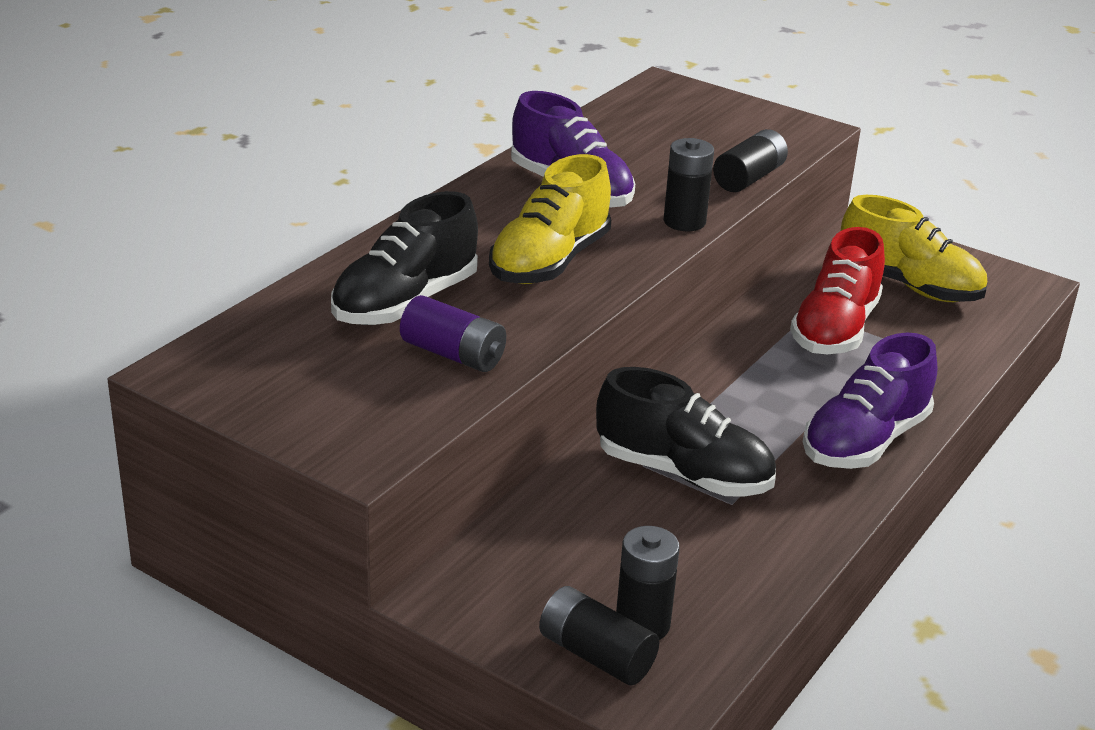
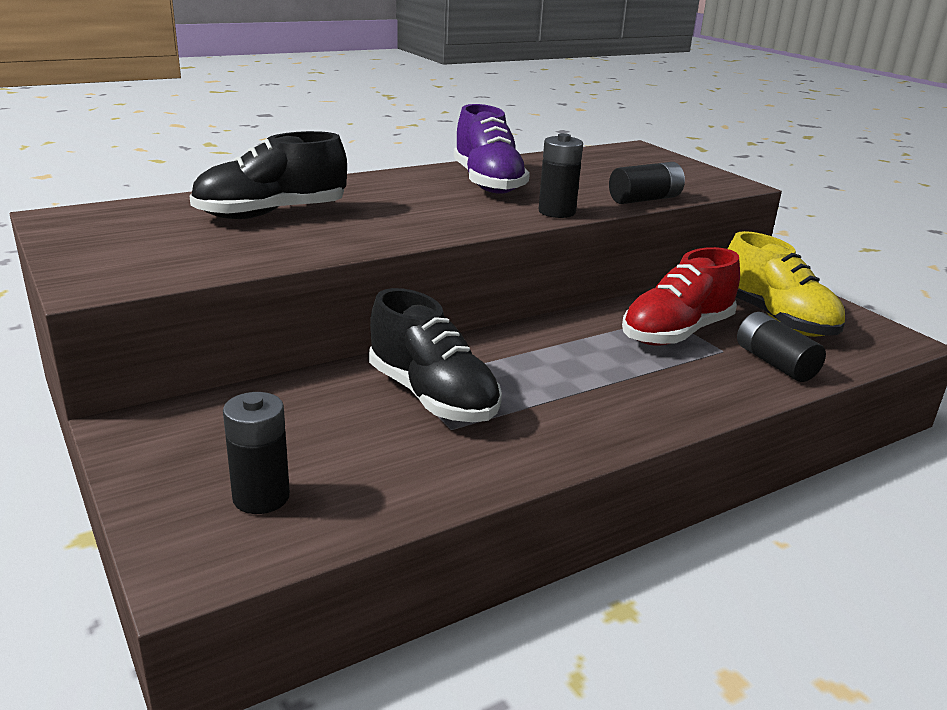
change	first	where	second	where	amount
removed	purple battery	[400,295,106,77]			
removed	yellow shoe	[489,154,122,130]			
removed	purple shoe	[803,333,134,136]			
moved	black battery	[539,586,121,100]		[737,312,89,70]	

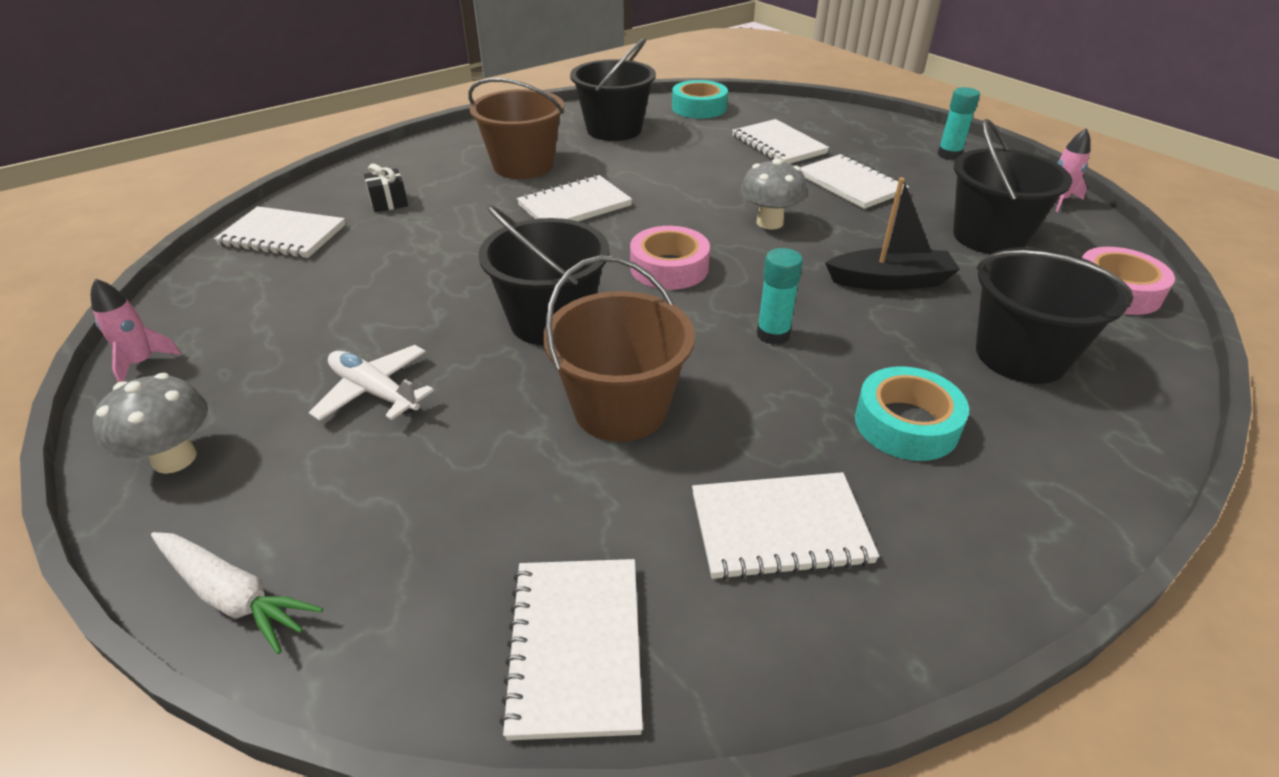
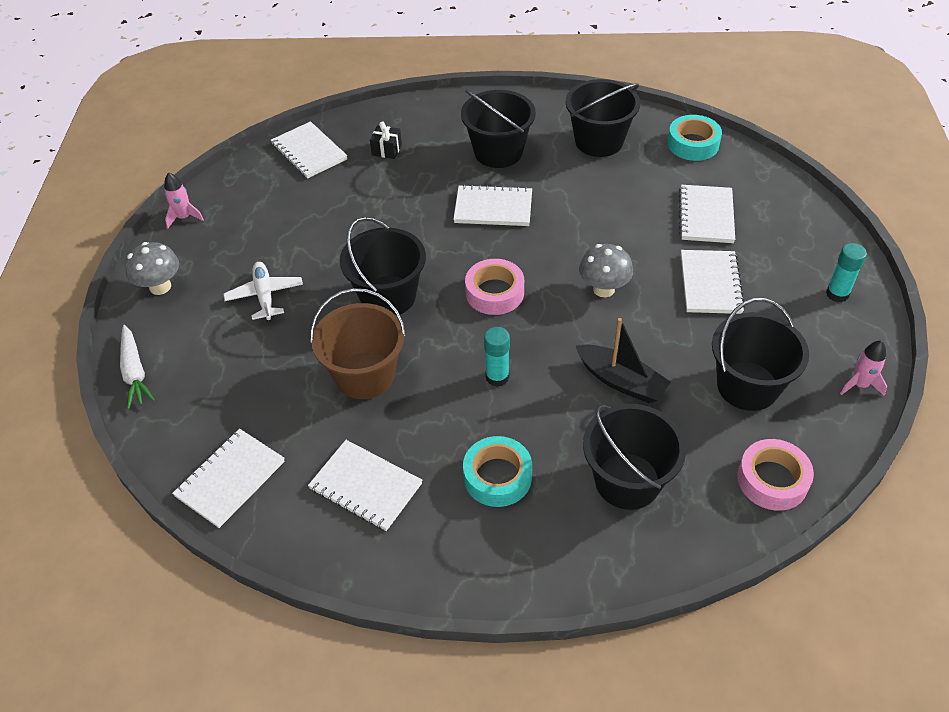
change	first	where	second	where	amount
recoloured	brown bucket	[468,78,96,101]	black bucket	[461,90,75,78]	

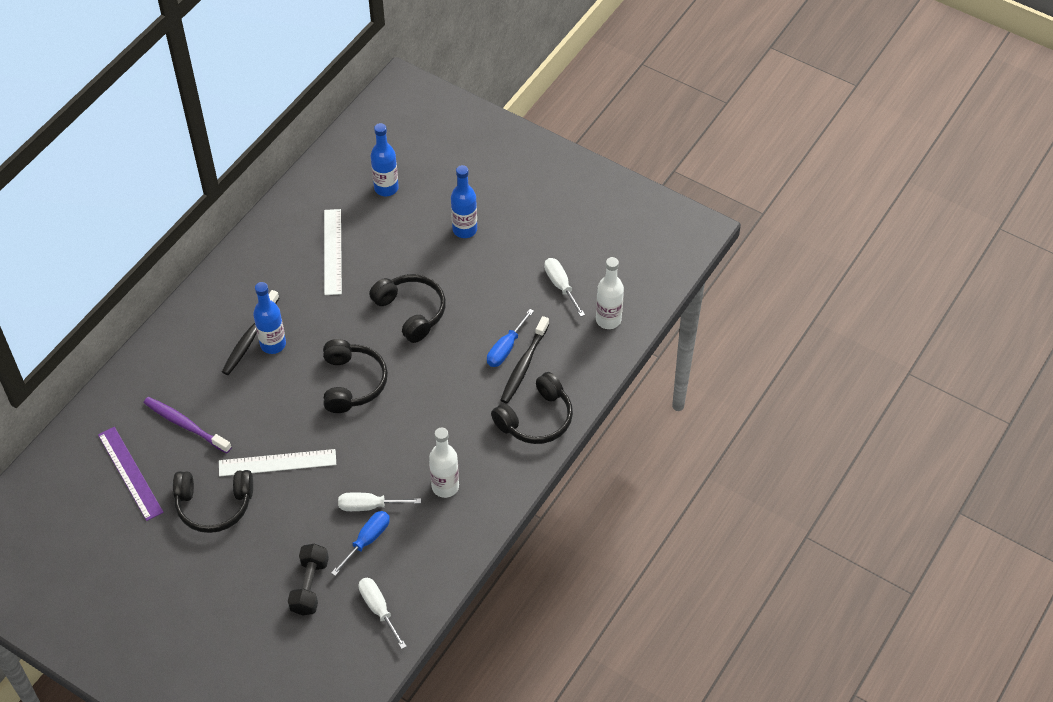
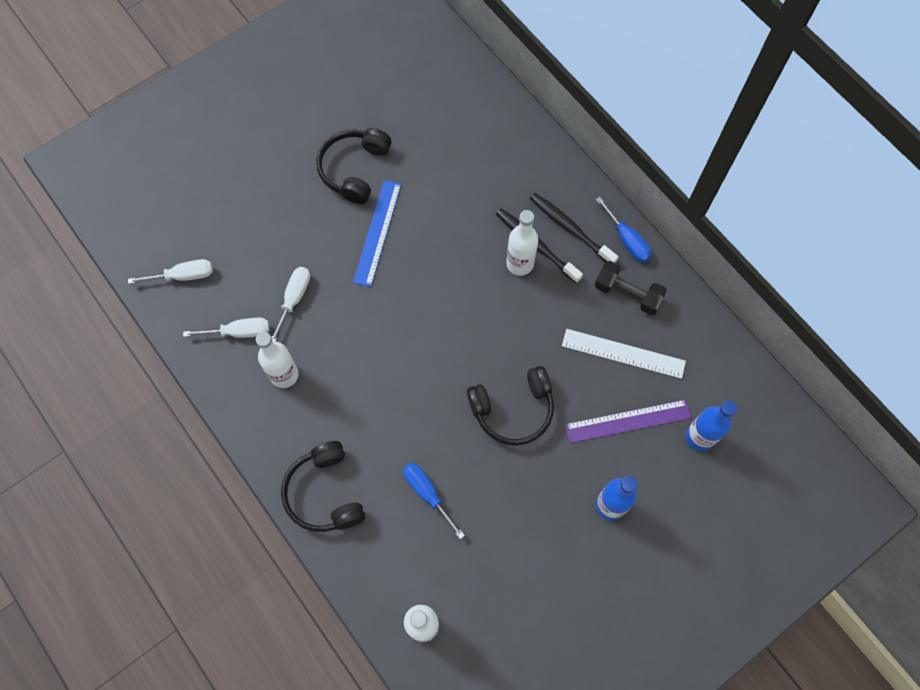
change	first	where	second	where	amount
removed	purple toothbrush	[144,397,88,56]			
removed	black headphones	[323,339,65,74]			
moved	purple ruler	[98,427,66,94]		[565,399,127,44]	
moved	black dumbbell	[288,544,41,71]		[595,261,72,54]	
moved	blue screwdriver	[331,511,59,65]		[596,197,56,65]	
moved	black toothbrush	[501,316,48,88]		[530,193,88,70]	
moved	white screwdriver	[544,258,41,59]		[183,317,87,21]	
recoloured	white ruler	[219,449,117,27]	blue ruler	[353,180,48,107]	
recoloured	blue bottle	[253,282,33,72]	white bottle	[506,210,32,66]	

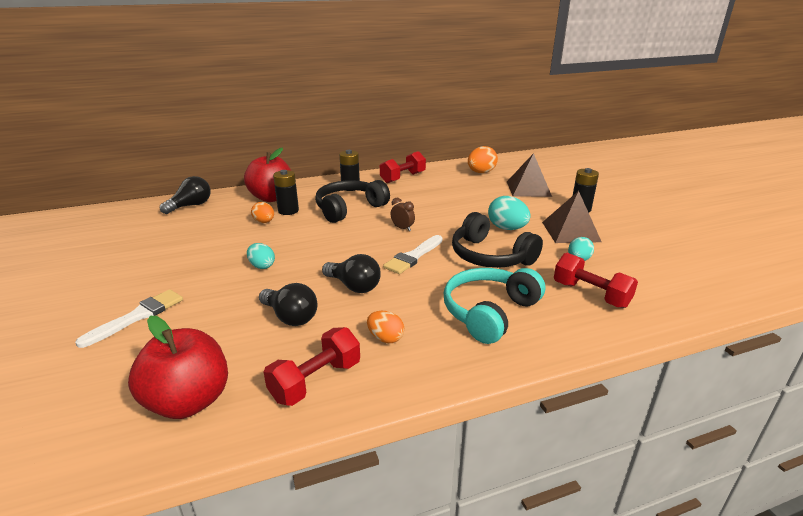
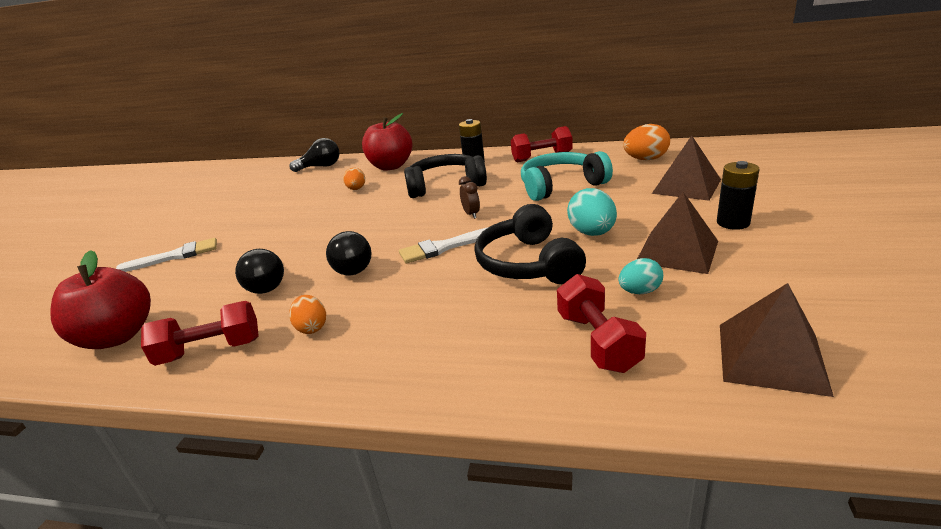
change	first	where	second	where	amount
removed	turquoise egg	[247,243,28,26]			
removed	black battery	[273,170,26,45]			
added			brown pyramid	[720,283,114,114]	
moved	turquoise headphones	[444,268,101,76]		[521,151,92,50]	

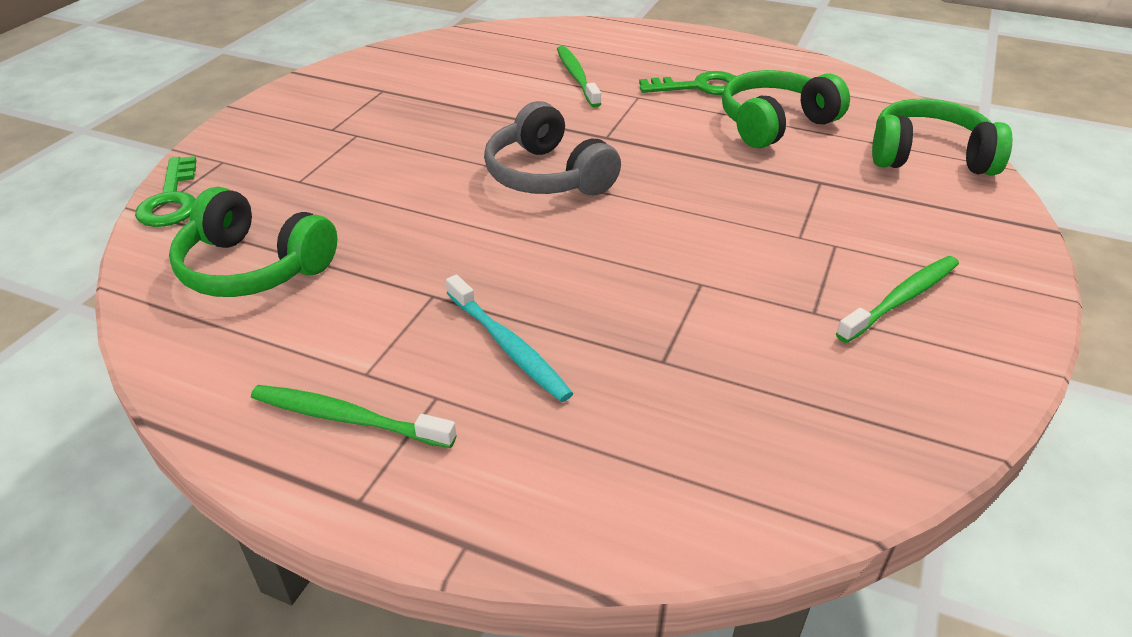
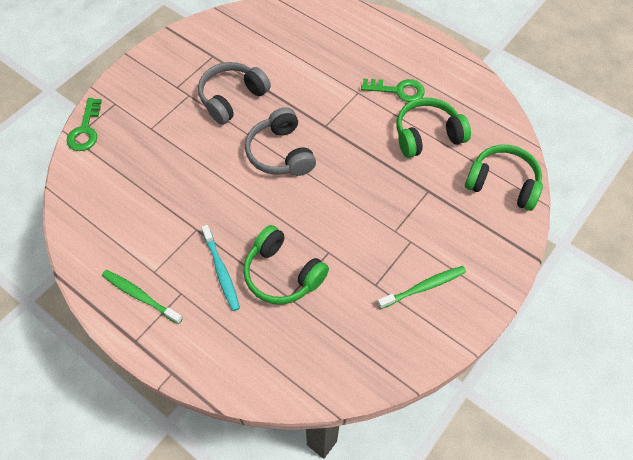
change	first	where	second	where	amount
removed	green toothbrush	[557,46,44,62]			
added			grey headphones	[198,62,73,63]	
moved	green headphones	[169,187,168,110]		[243,225,86,79]	

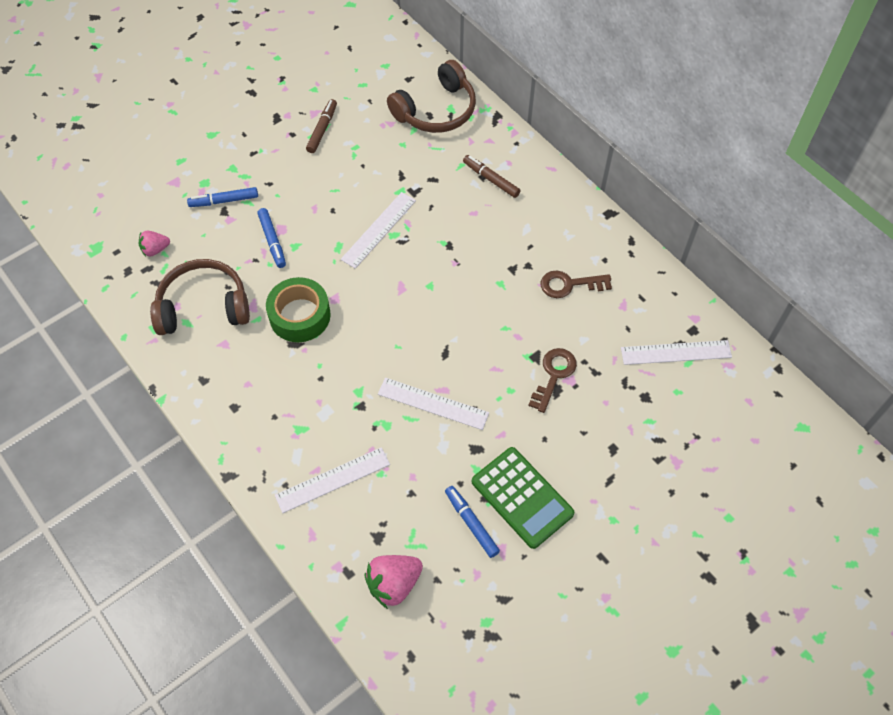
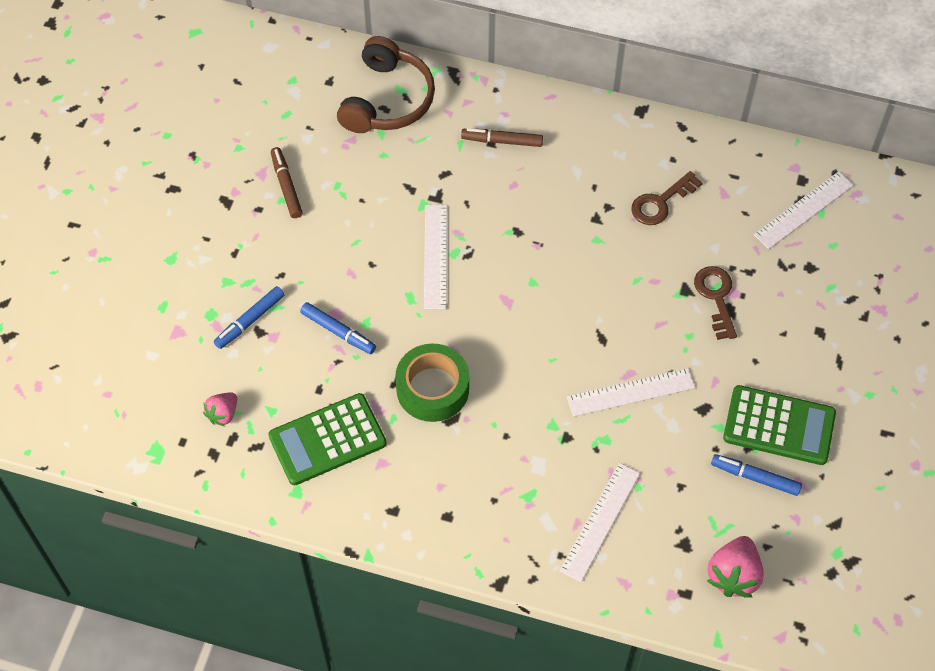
change	first	where	second	where	amount
replaced	brown headphones	[150,259,100,76]	green calculator	[268,393,118,92]	

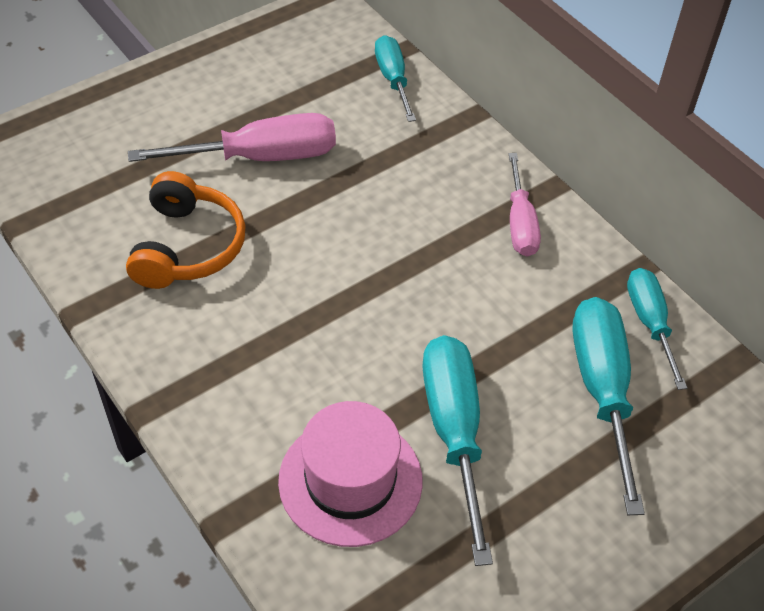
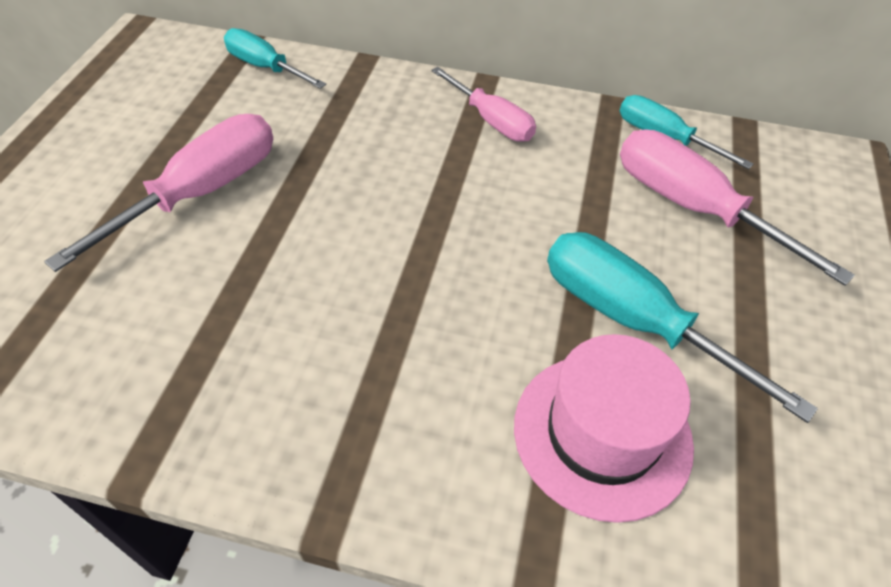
change	first	where	second	where	amount
removed	orange headphones	[126,171,120,118]			
recoloured	turquoise screwdriver	[572,297,73,218]	pink screwdriver	[620,130,235,156]	

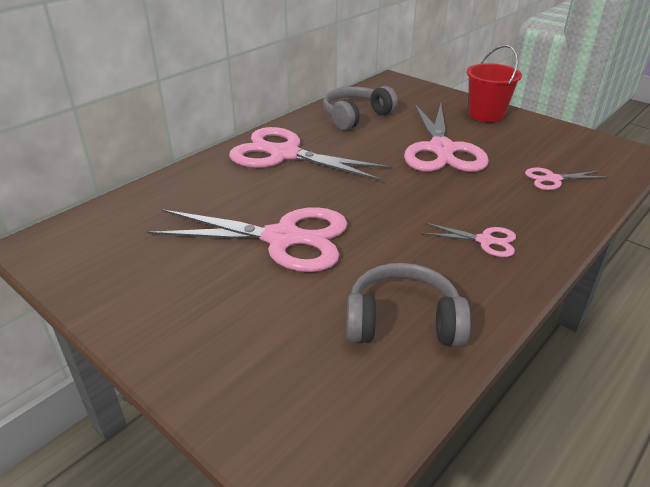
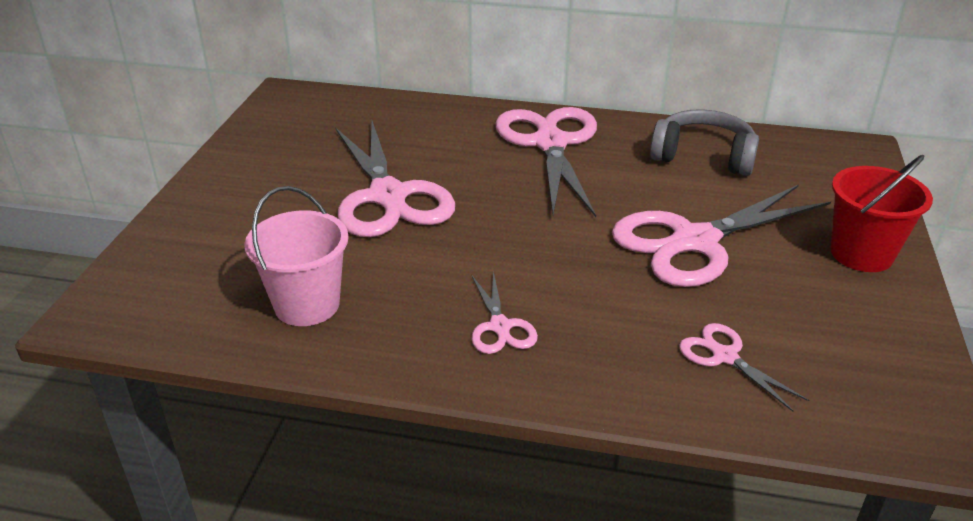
change	first	where	second	where	amount
replaced	grey headphones	[346,263,125,84]	pink bucket	[245,186,104,140]	

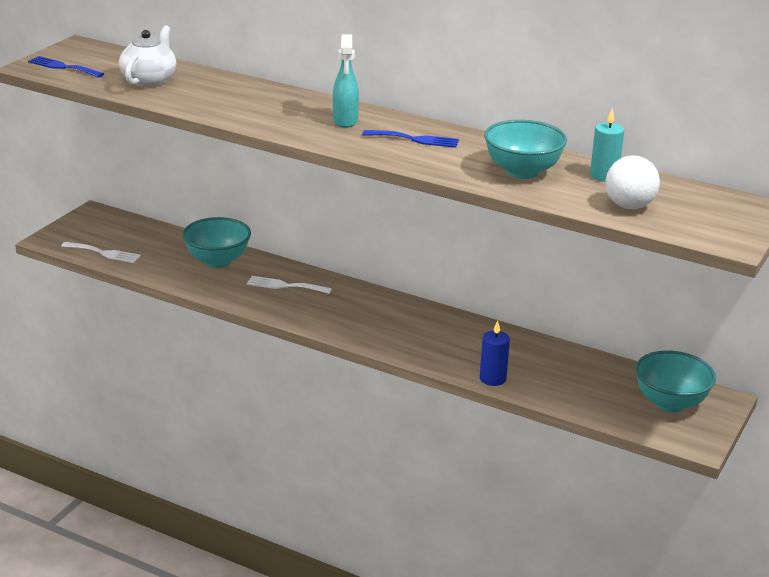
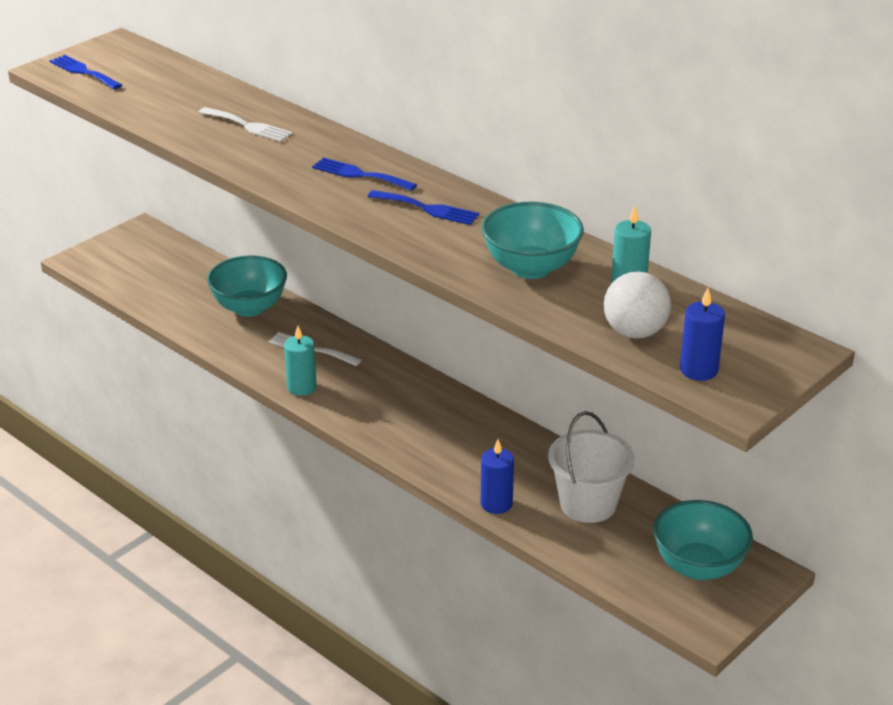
change	first	where	second	where	amount
removed	white teapot	[119,25,57,62]			
added			turquoise candle	[284,326,33,70]	
added			white bucket	[548,411,87,112]	
added			blue candle	[680,288,45,93]	
moved	white fork	[61,242,80,21]		[198,107,95,35]	
replaced	turquoise spray bottle	[333,34,26,94]	blue fork	[312,157,105,34]	

